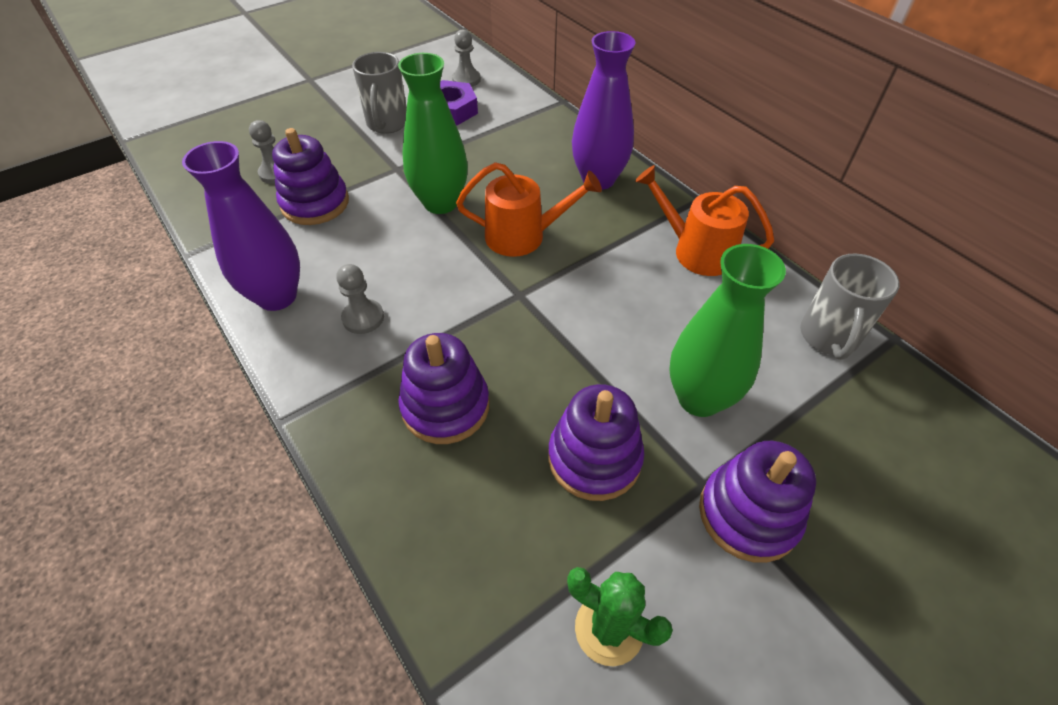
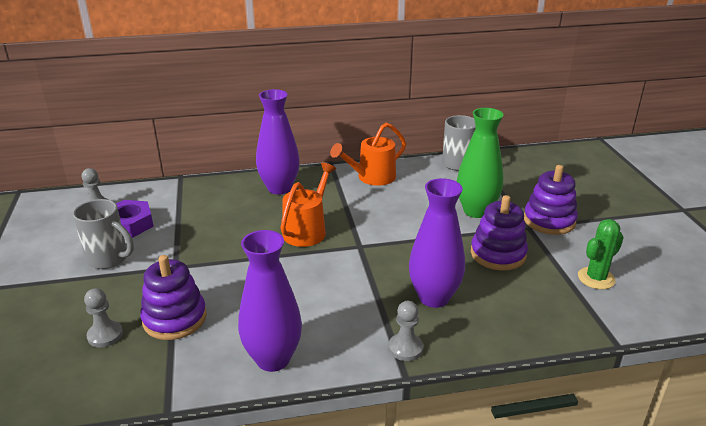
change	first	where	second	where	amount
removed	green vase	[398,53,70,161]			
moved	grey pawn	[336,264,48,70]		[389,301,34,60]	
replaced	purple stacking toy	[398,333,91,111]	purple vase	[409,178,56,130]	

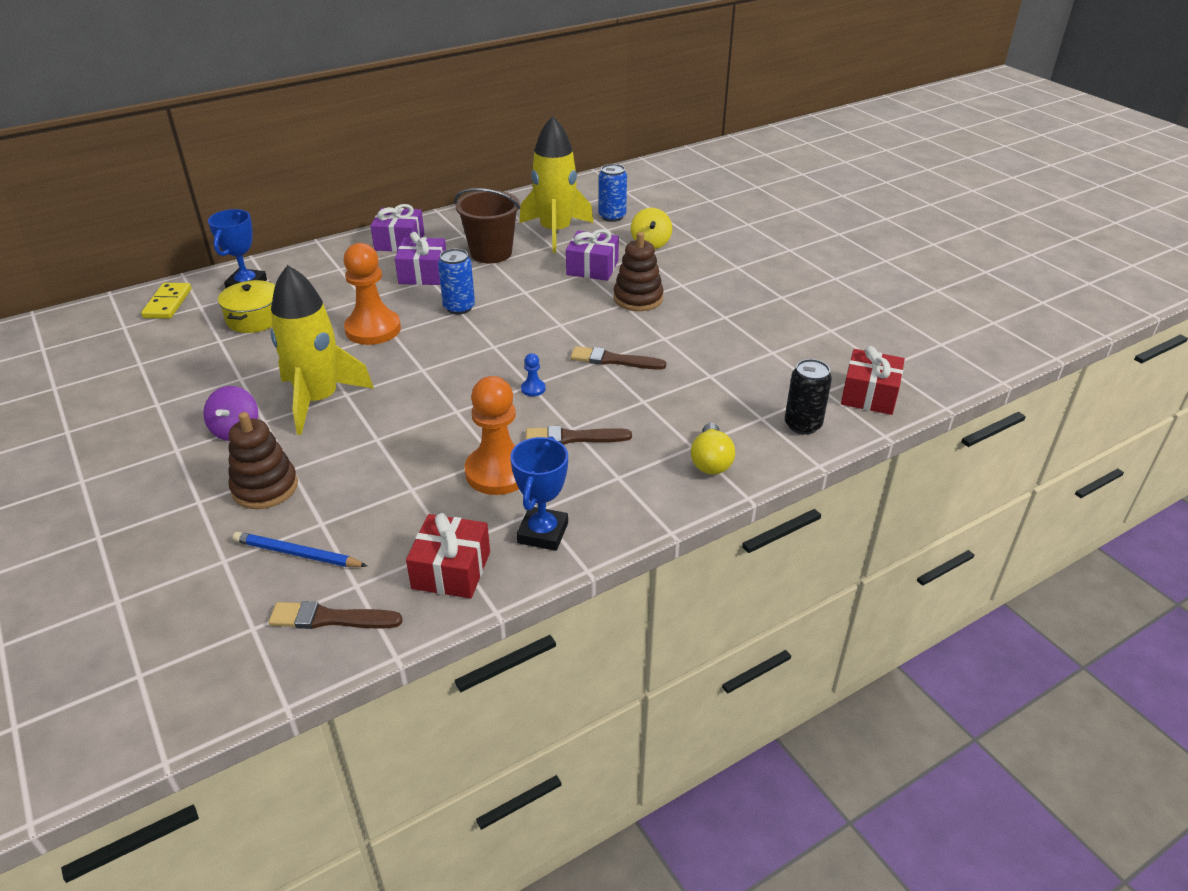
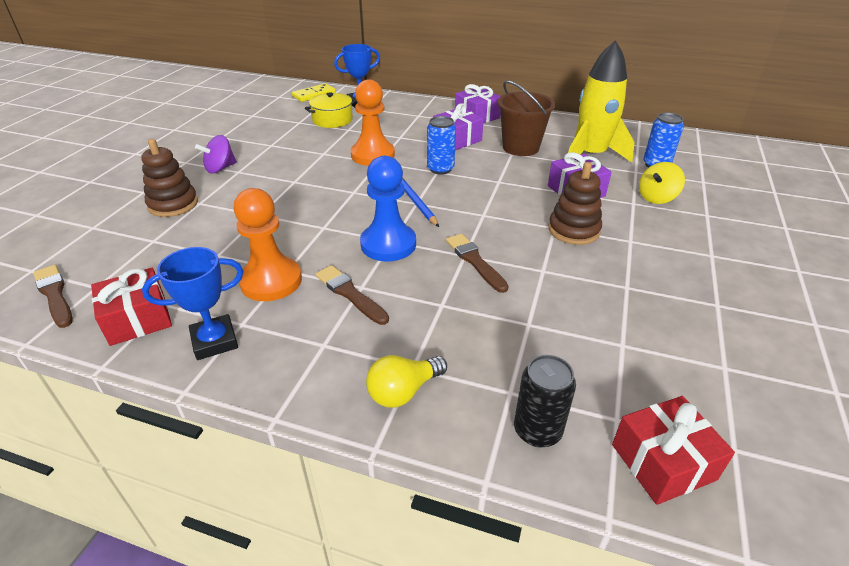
change	first	where	second	where	amount
removed	yellow rocket	[270,265,104,170]			
moved	blue pencil	[232,532,135,35]		[401,178,38,49]	
resized	blue pawn	[521,353,25,43]		[360,156,56,105]	x2.45

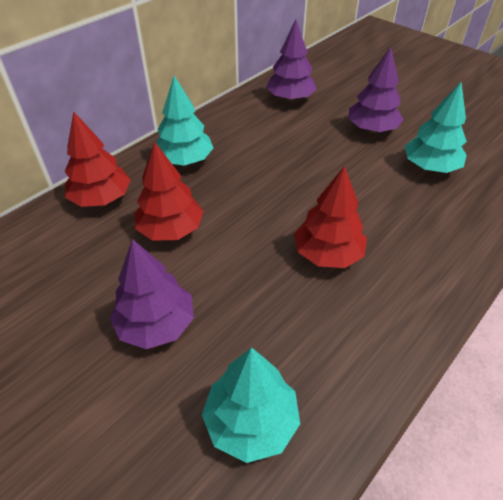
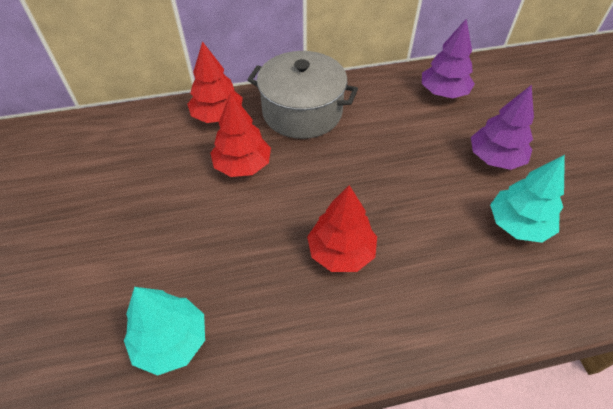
change	first	where	second	where	amount
removed	purple tree	[110,239,84,110]			
replaced	turquoise tree	[156,76,57,90]	grey pot	[247,51,111,88]	

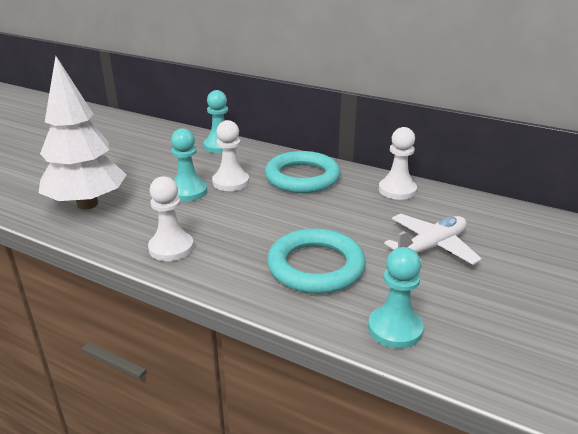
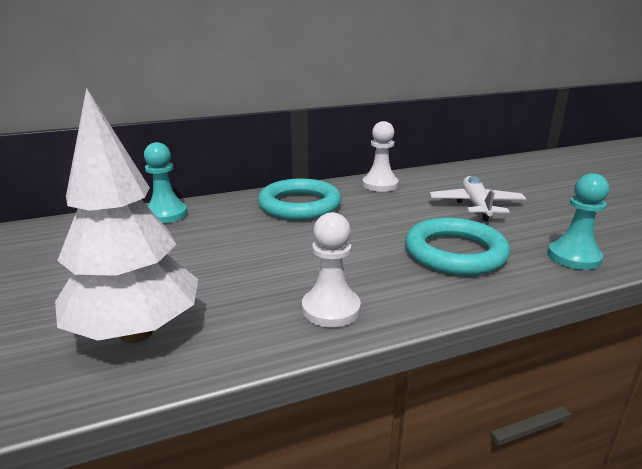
change	first	where	second	where	amount
removed	turquoise pawn	[171,128,36,73]			
removed	white pawn	[212,120,37,71]			

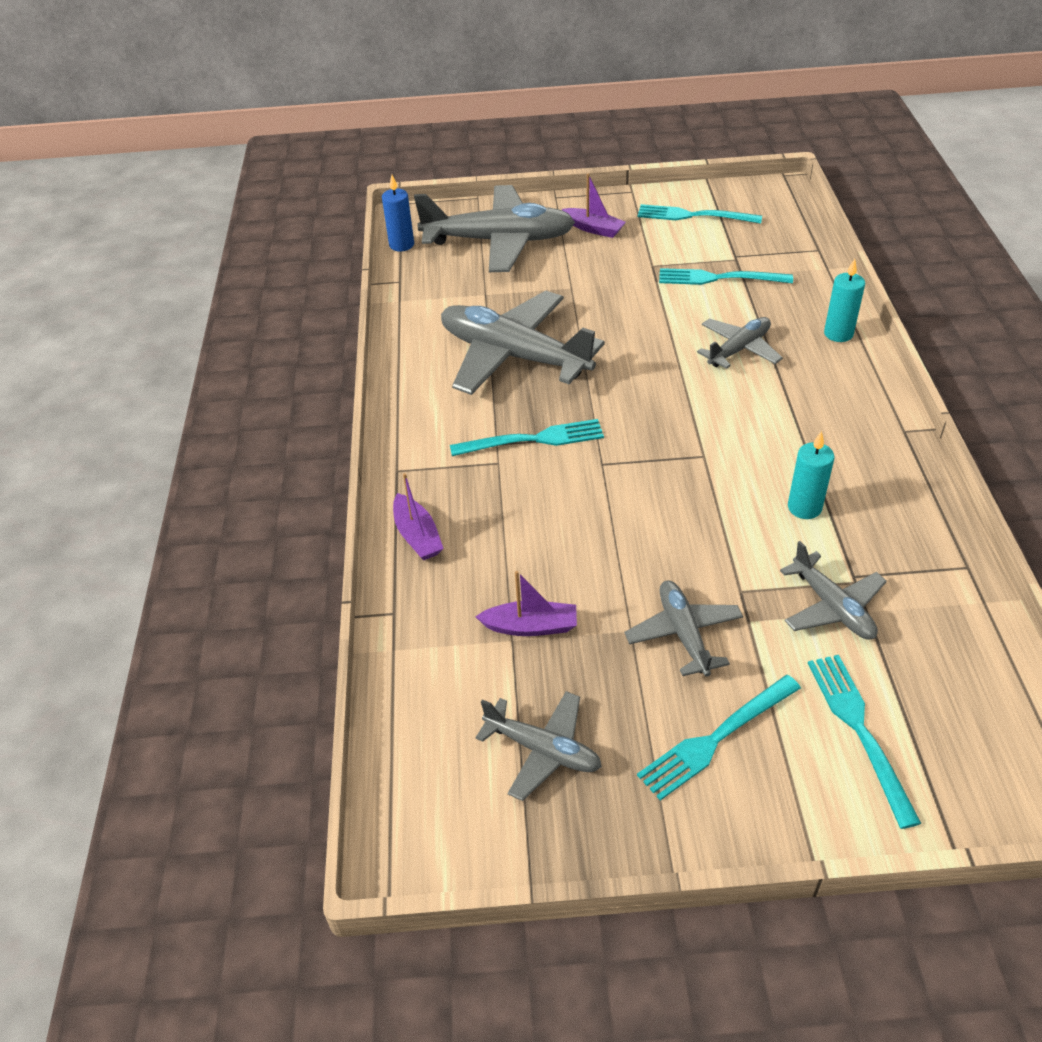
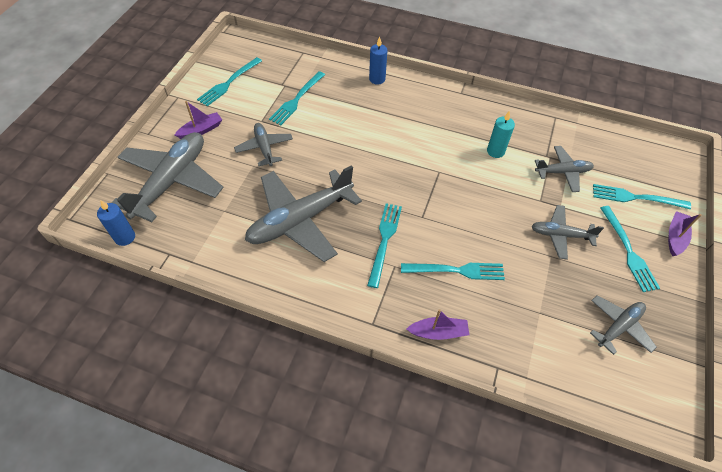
change	first	where	second	where	amount
added			turquoise fork	[401,263,104,17]	
moved	purple boat	[476,571,101,65]		[668,211,33,45]	
moved	grey plane	[697,317,86,52]		[234,123,59,43]	
recoloured	turquoise candle	[824,259,41,83]	blue candle	[369,37,19,47]	

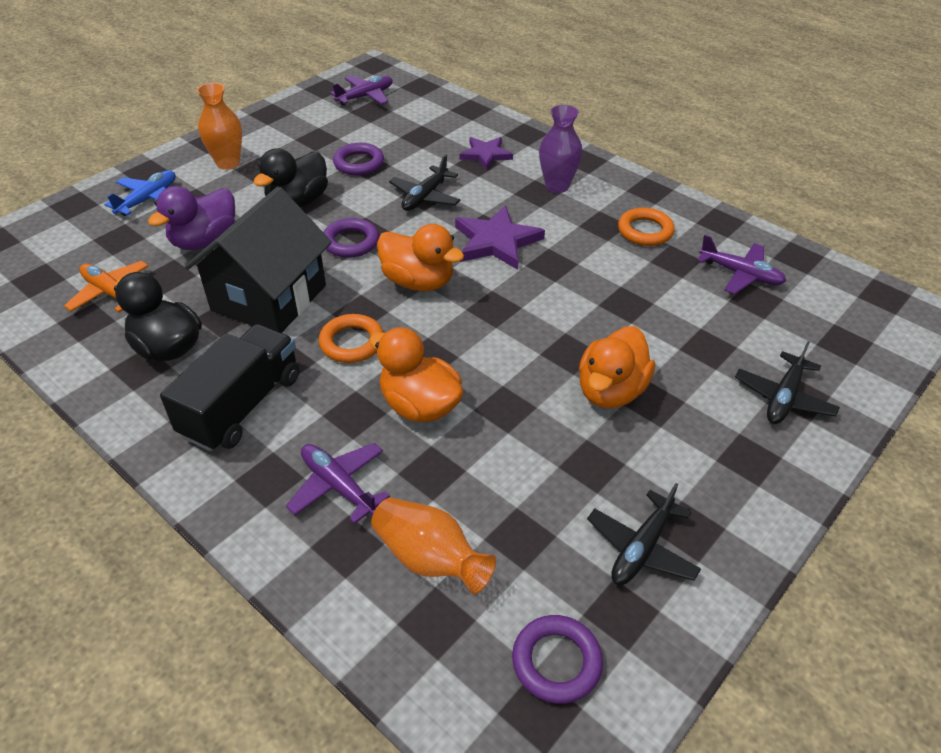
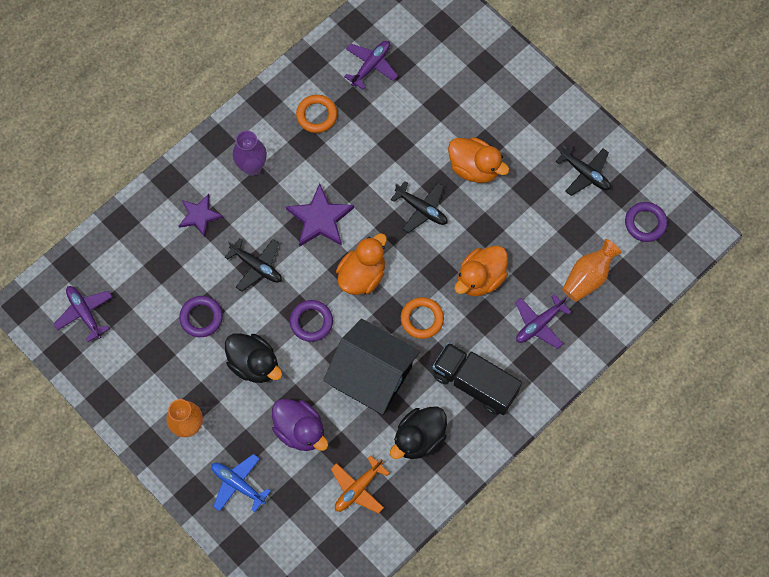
change	first	where	second	where	amount
moved	black plane	[735,341,105,83]		[390,181,57,52]	

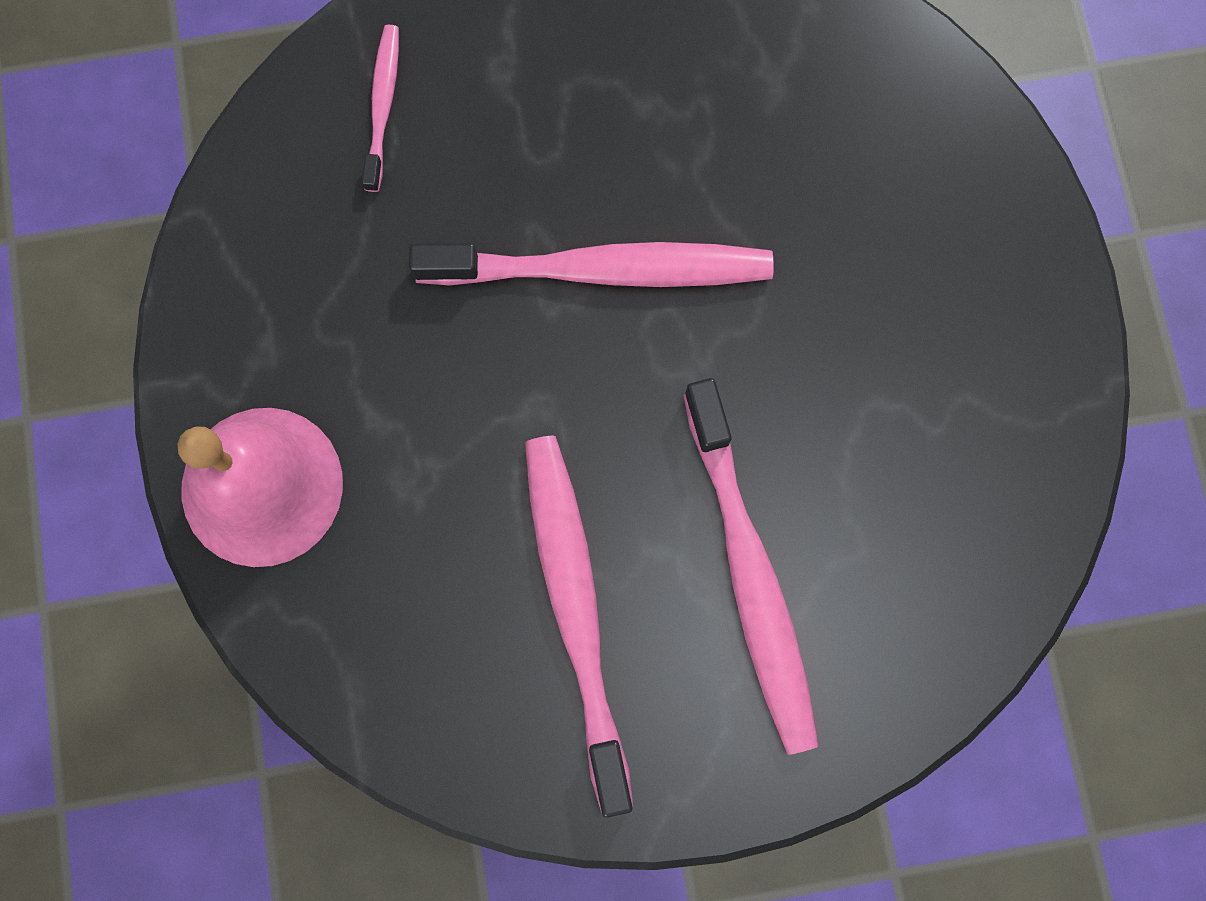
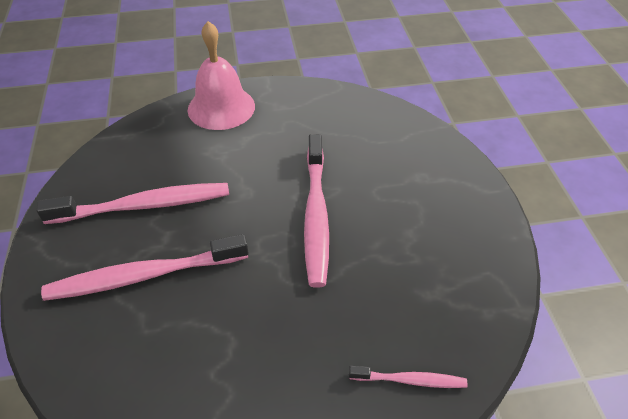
change	first	where	second	where	amount
moved	pink toothbrush	[362,25,37,167]		[349,366,118,22]	

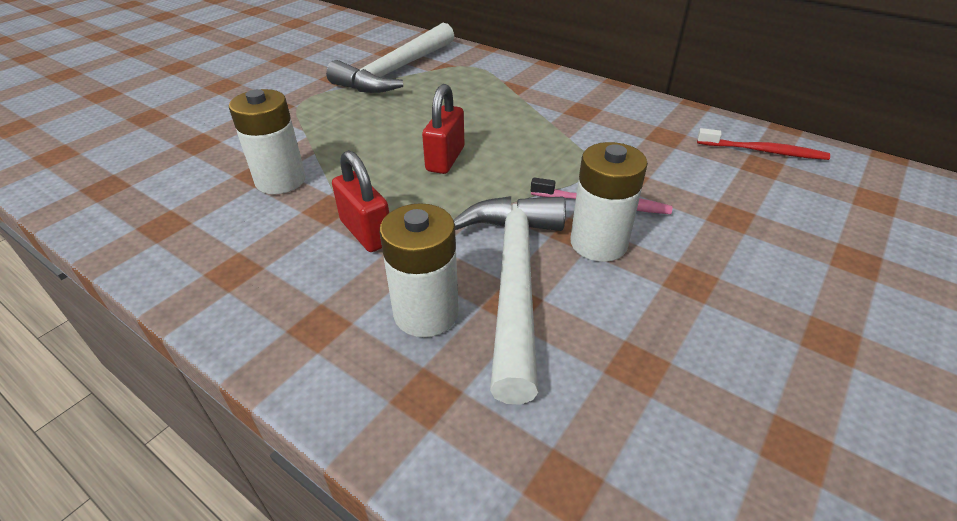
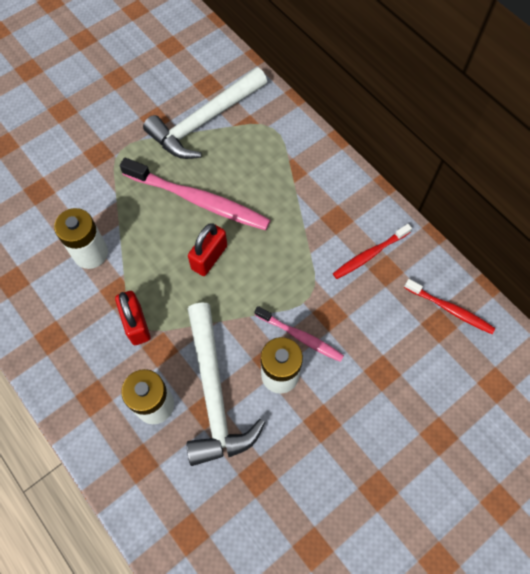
change	first	where	second	where	amount
added			pink toothbrush	[120,158,151,72]	
added			red toothbrush	[333,224,79,55]	
turned	white hammer	[454,196,112,209]		[187,302,78,164]	150 degrees clockwise

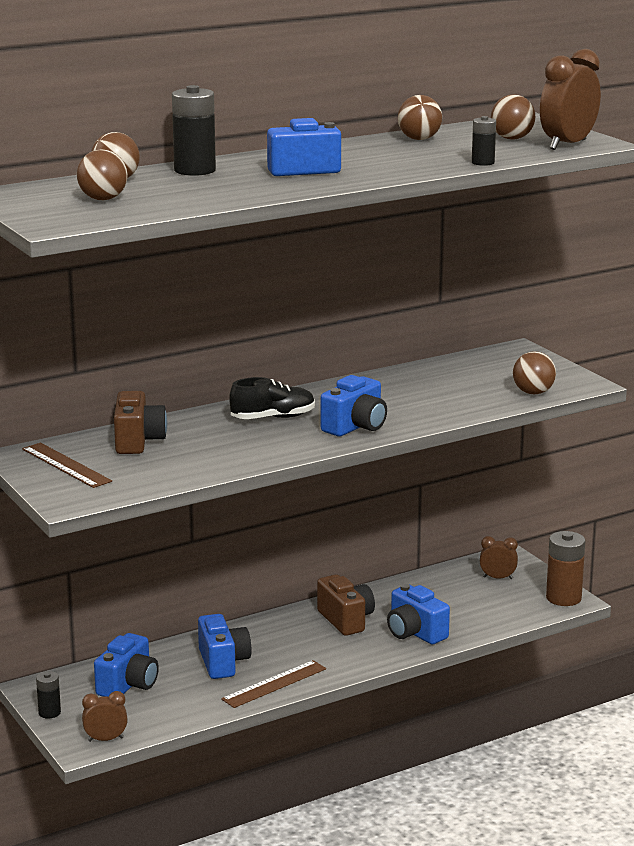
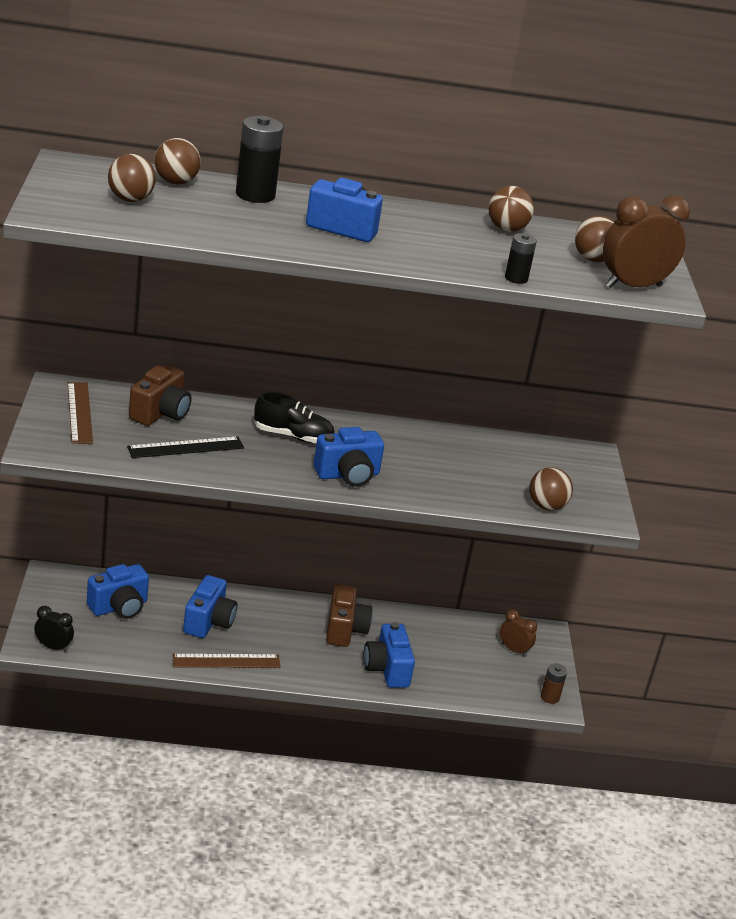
change	first	where	second	where	amount
removed	black battery	[36,671,25,48]			
added			black ruler	[127,436,117,22]	
recoloured	brown clock	[82,691,46,51]	black clock	[34,606,40,46]	
resized	brown battery	[546,531,39,75]		[541,663,26,41]	x0.56

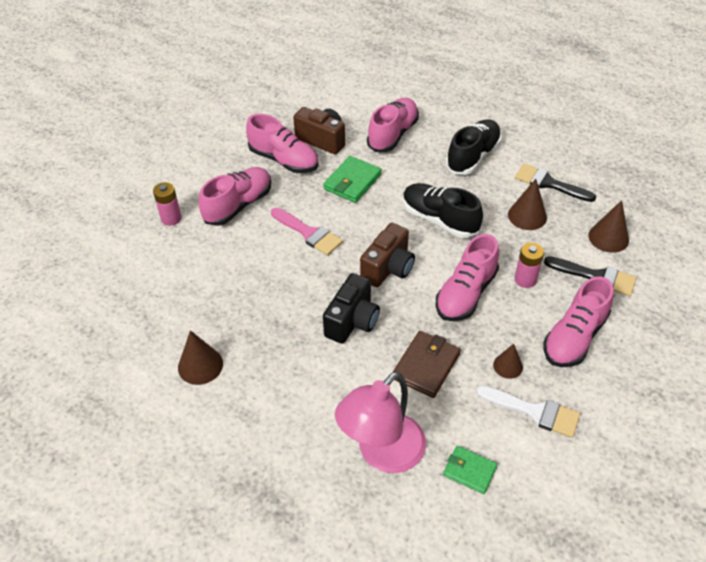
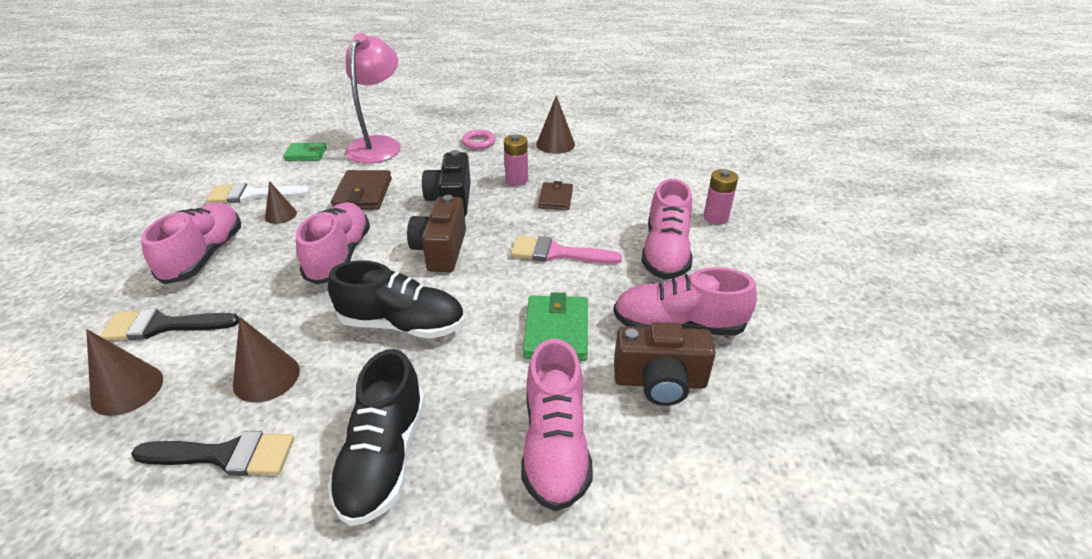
change	first	where	second	where	amount
added			pink ring	[462,130,34,20]	
added			brown wallet	[538,181,35,29]	
moved	pink battery	[514,243,30,45]		[504,135,24,51]	

